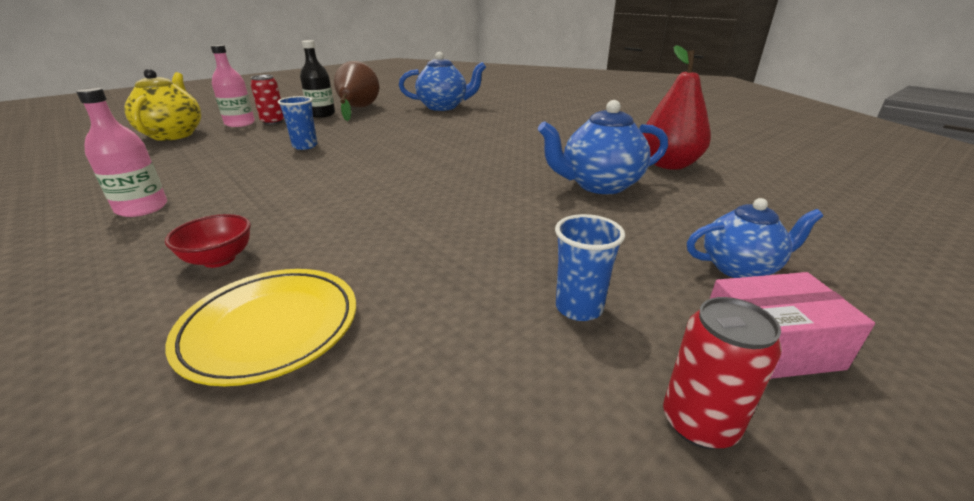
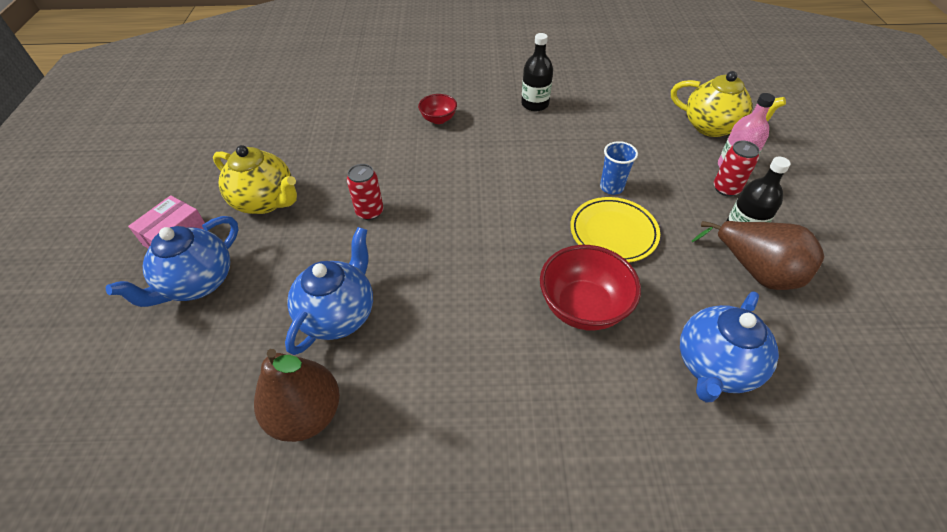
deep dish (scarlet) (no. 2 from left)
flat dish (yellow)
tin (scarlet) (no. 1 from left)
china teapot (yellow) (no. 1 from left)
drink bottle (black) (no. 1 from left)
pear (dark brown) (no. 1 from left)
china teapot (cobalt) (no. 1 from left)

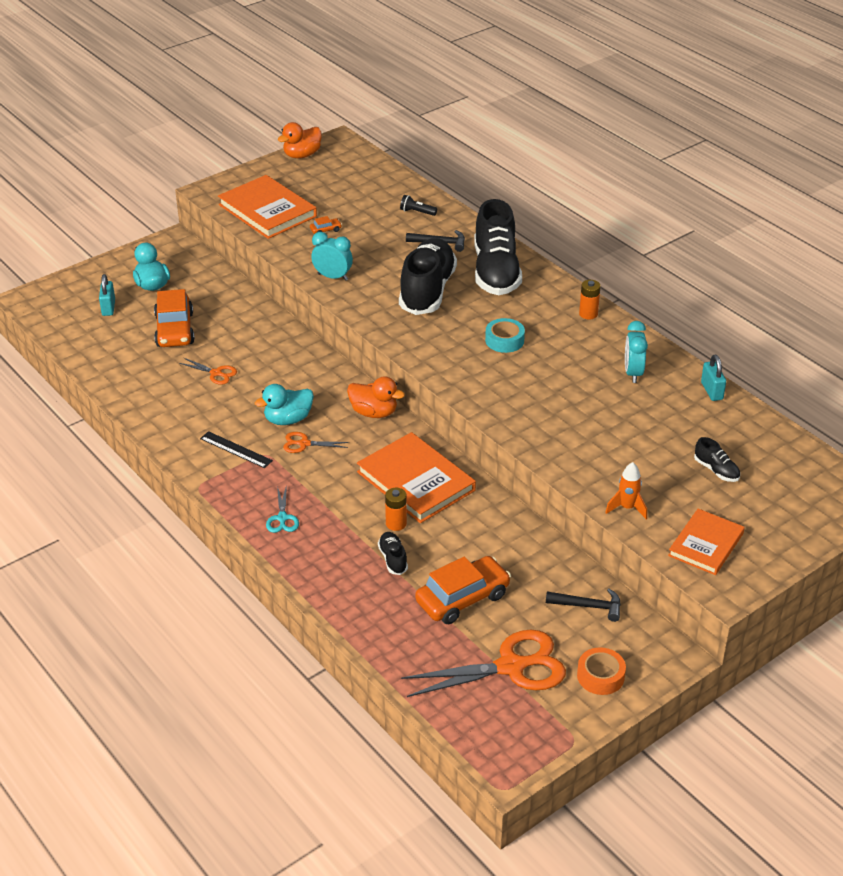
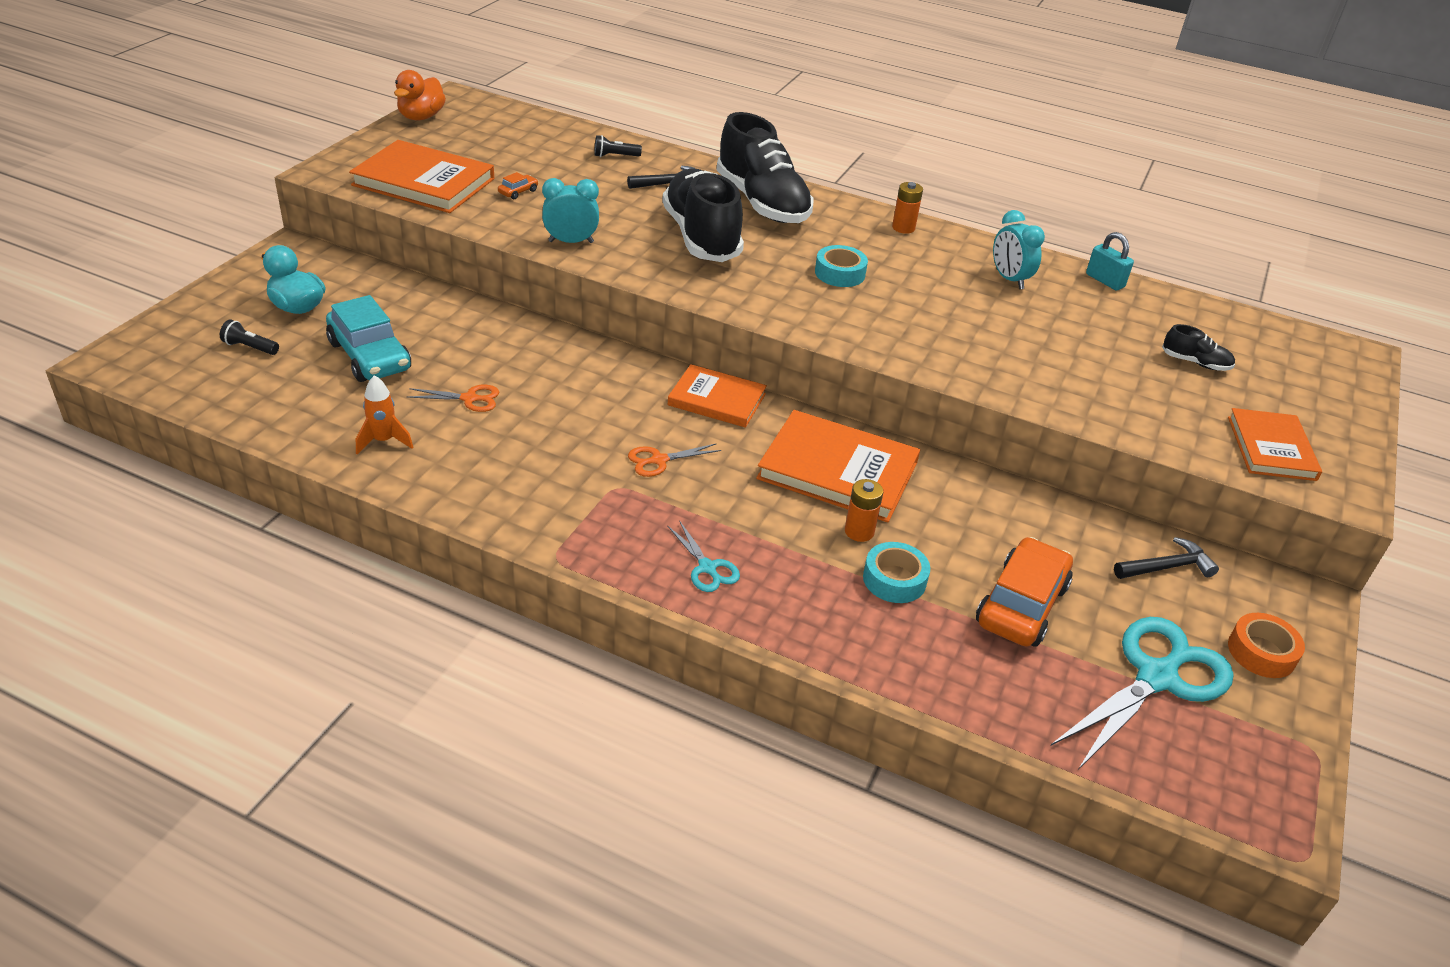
measuring stick (black)
toy duck (teal) (no. 2 from left in the first image)
spaceship (orange)
flashlight (black) (no. 1 from left)
hardback (orange) (no. 2 from left)
roll of tape (teal) (no. 2 from left)
toy car (teal)
shears (teal) (no. 2 from left)

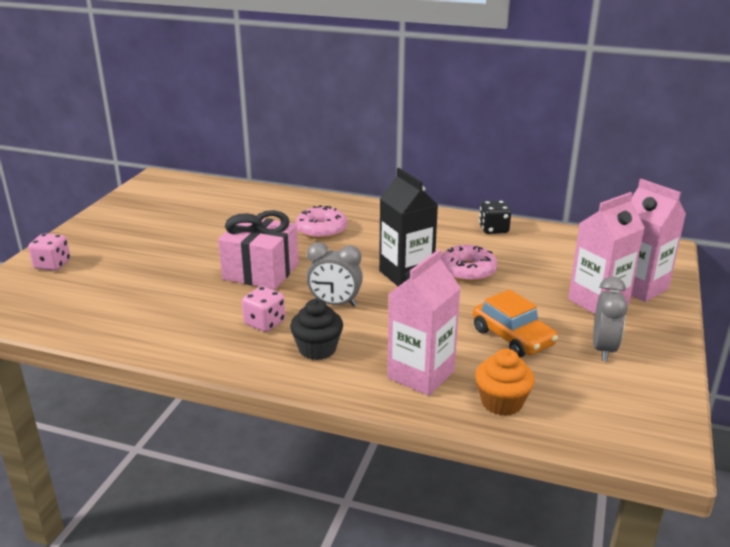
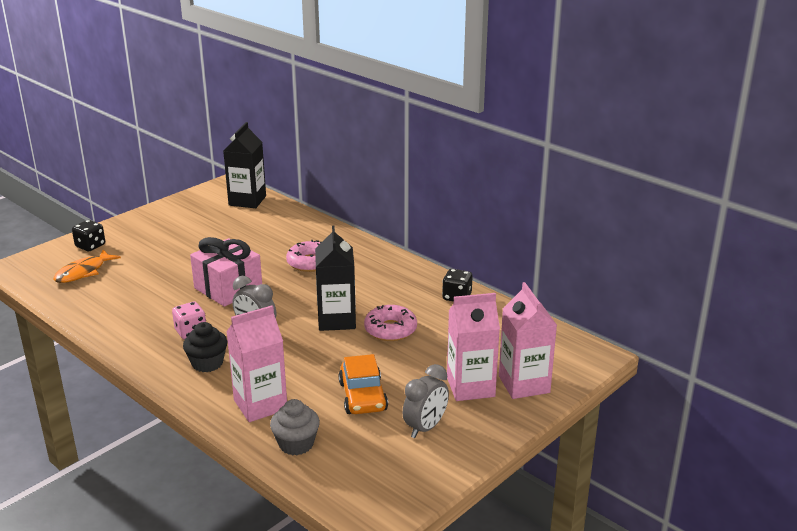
fish figure (orange)
milk carton (black) (no. 1 from left)
dice (black) (no. 1 from left)
fairy cake (ash-grey)

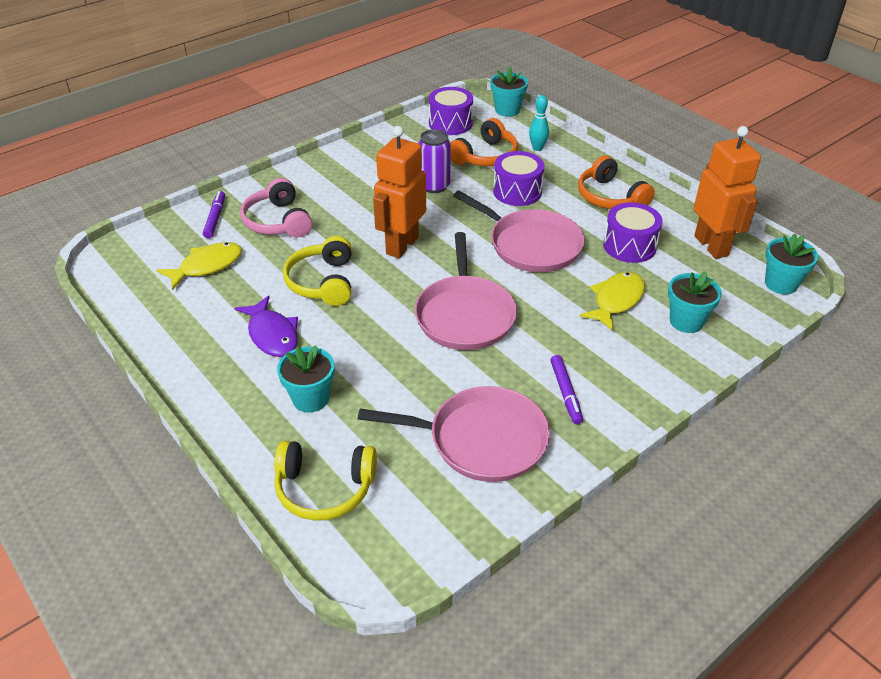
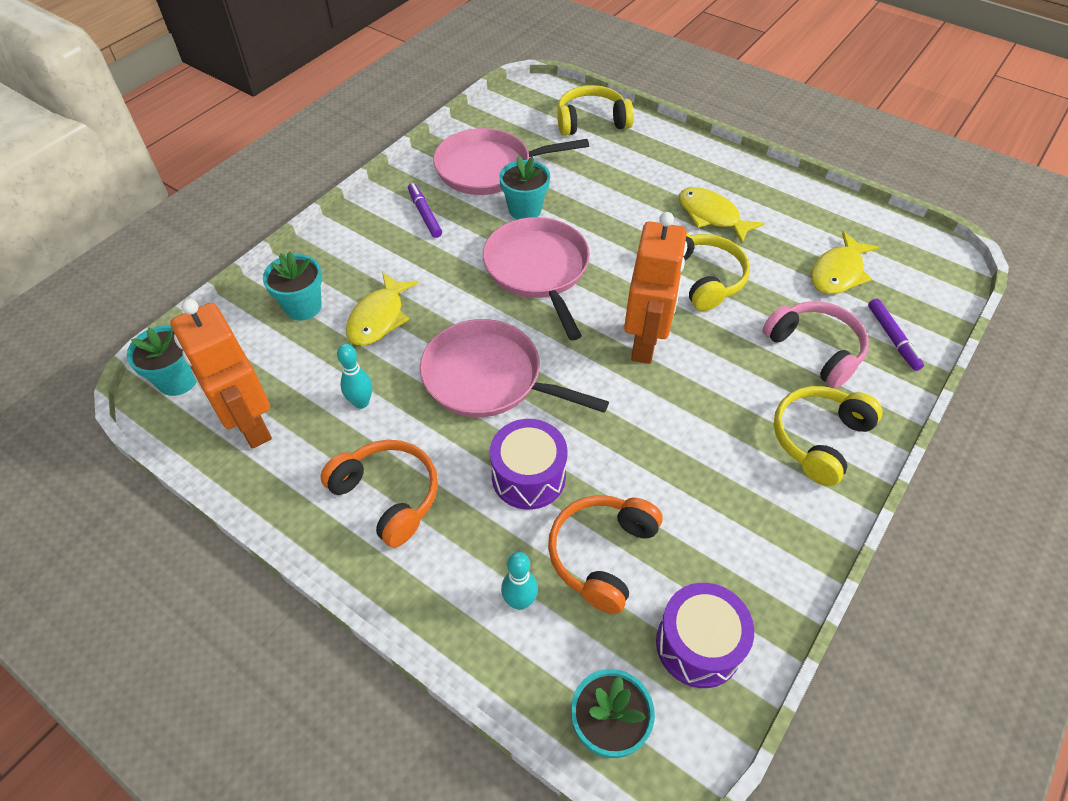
tin (royal purple)
over-ear headphones (yellow) (no. 3 from left)
plant pot (teal) (no. 3 from left)
bowling pin (teal) (no. 1 from left)
fish figure (yellow) (no. 2 from left)

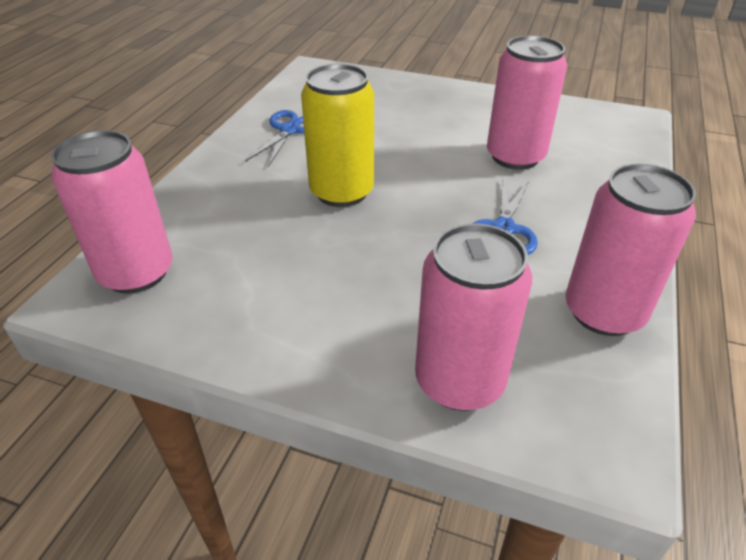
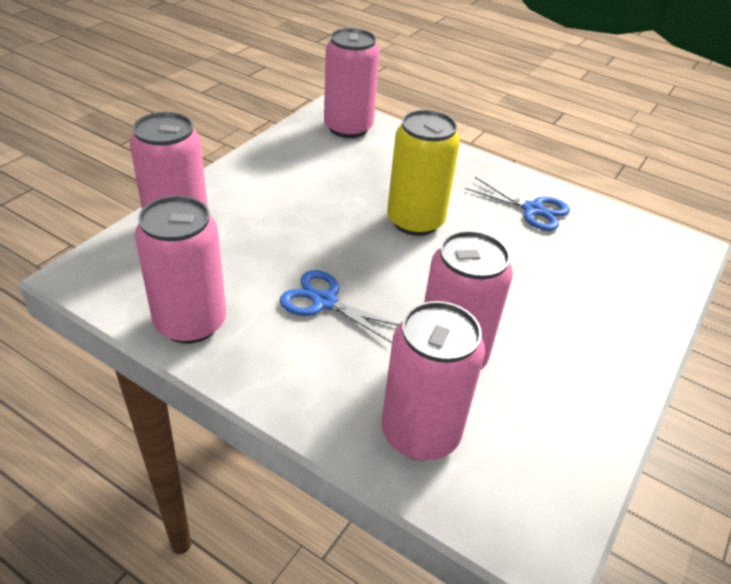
tin (pink) (no. 4 from left)

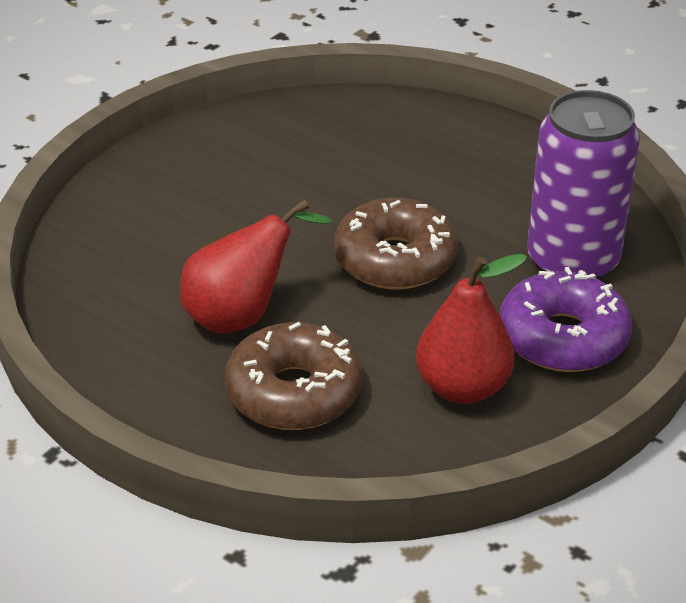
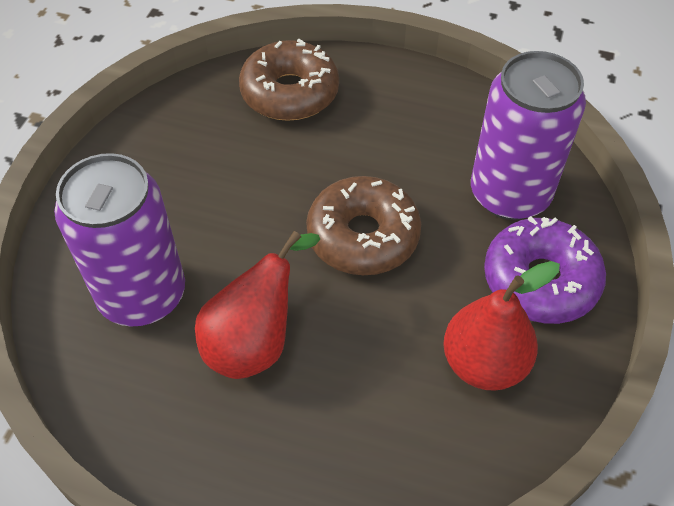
tin (royal purple) (no. 1 from left)
glazed donut (dark brown) (no. 1 from left)

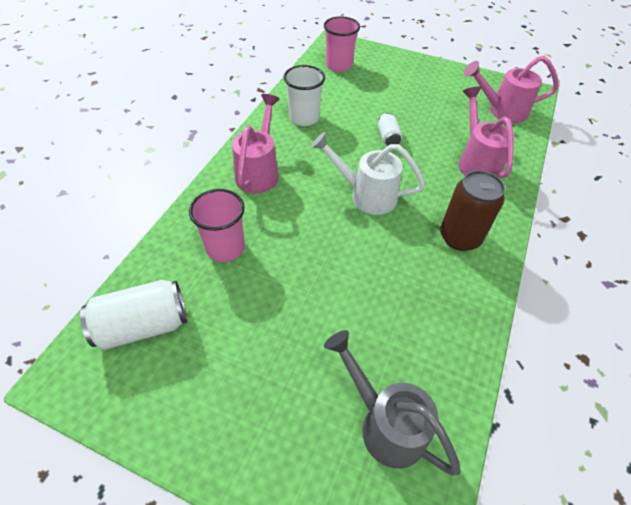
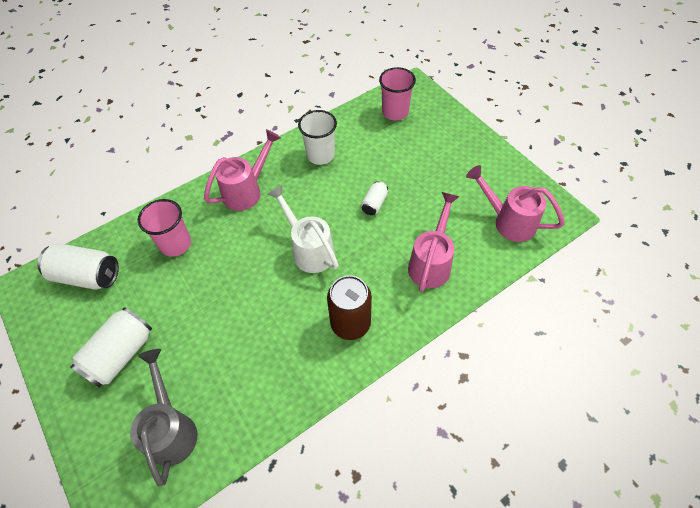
tin (pure white) (no. 2 from left)

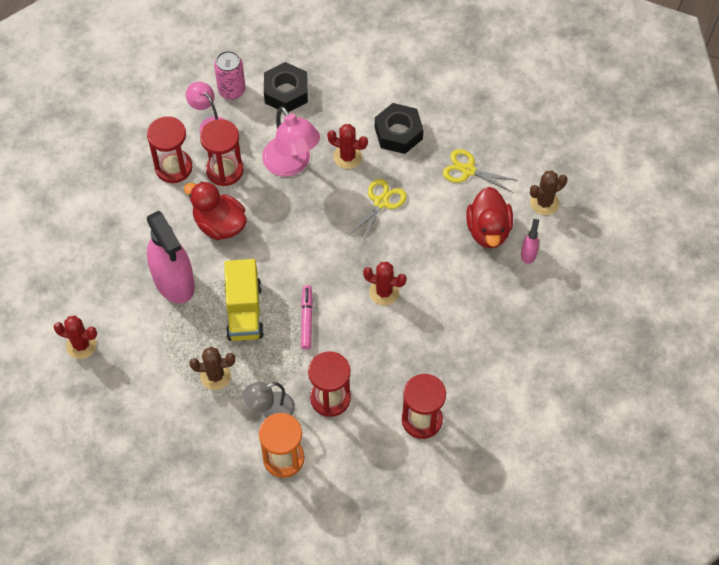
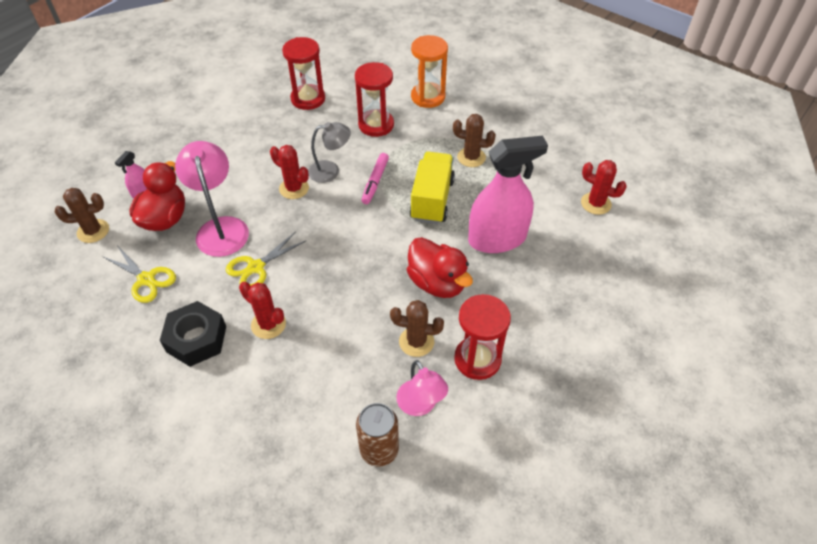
hexagon nut (black) (no. 1 from left in the first image)
reading lamp (ash-grey)
reading lamp (pink) (no. 1 from left)
prickly plant (dark brown) (no. 2 from left)
tin (dark brown)
spray cleaner (pink) (no. 2 from left)

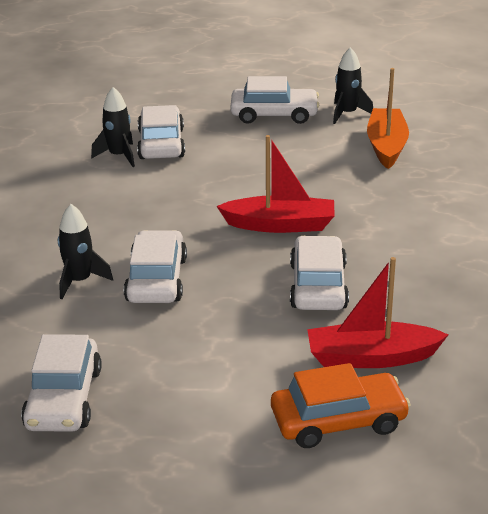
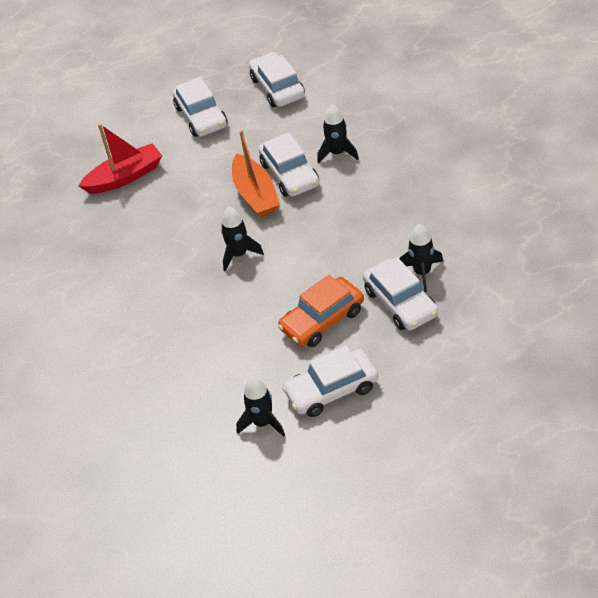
toy car (orange)
toy car (pure white) (no. 1 from left)
boat (orange)
spaceship (black) (no. 1 from left)

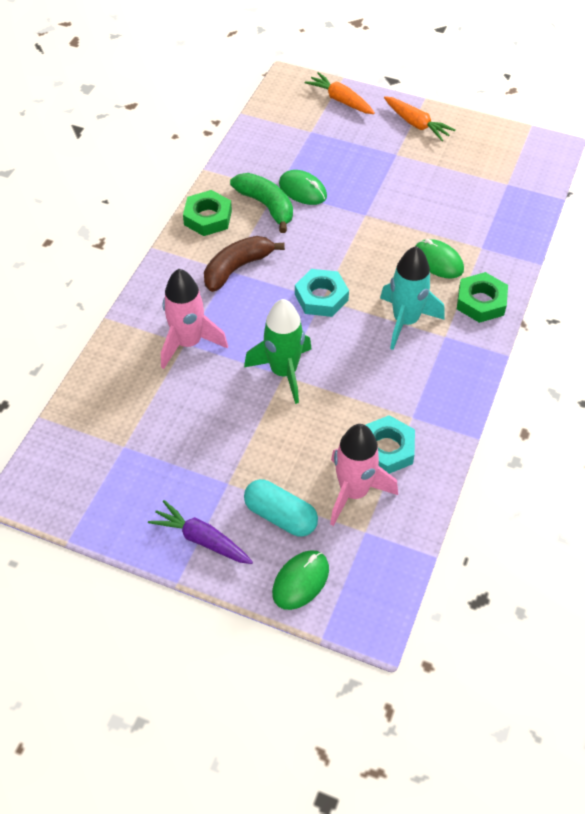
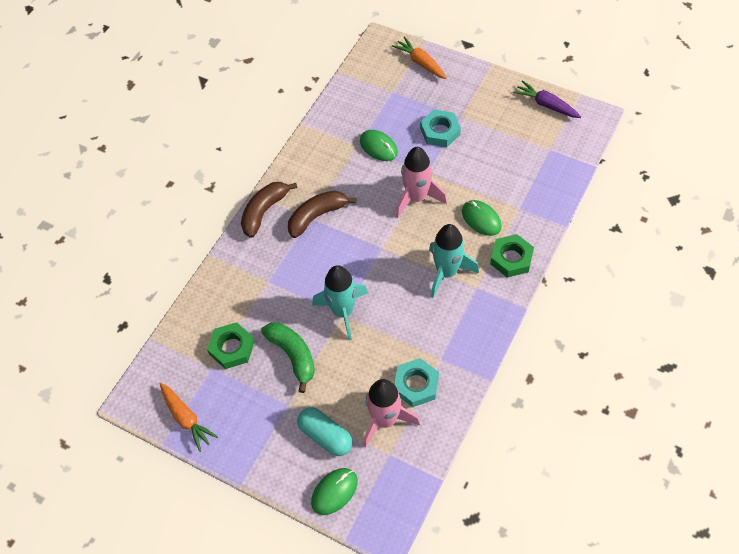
toy banana (dark brown) (no. 1 from left)
toy carrot (royal purple)
spaceship (pink) (no. 2 from left)
hexagon nut (green) (no. 1 from left)
toy banana (green)
hexagon nut (teal) (no. 2 from left)
toy carrot (orange) (no. 1 from left)
spaceship (teal) (no. 1 from left)

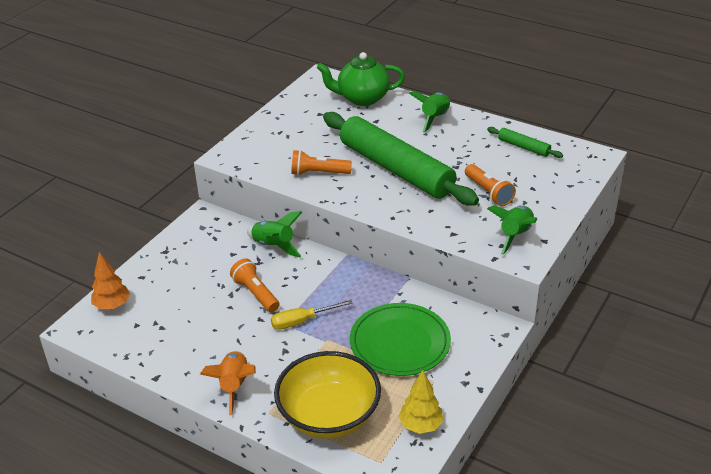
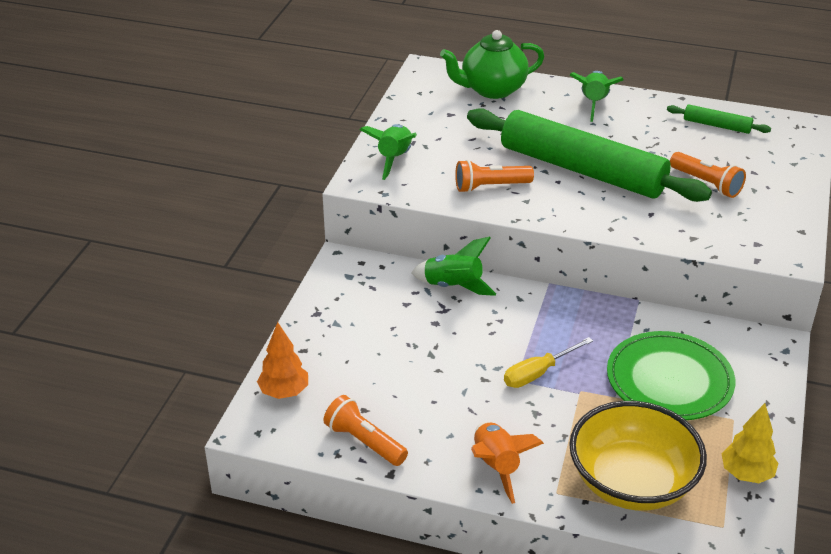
flashlight (orange) (no. 1 from left)
spaceship (green) (no. 1 from left)

